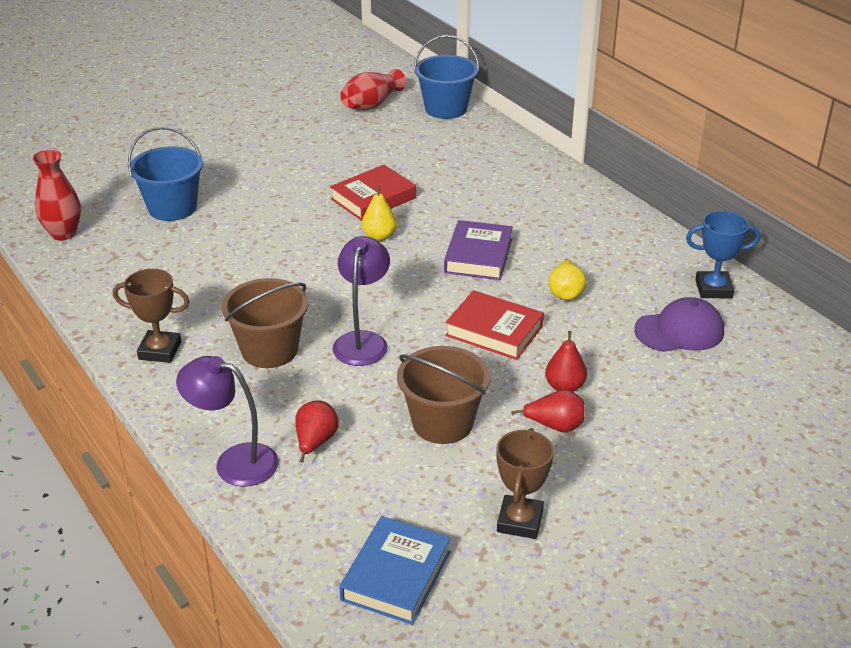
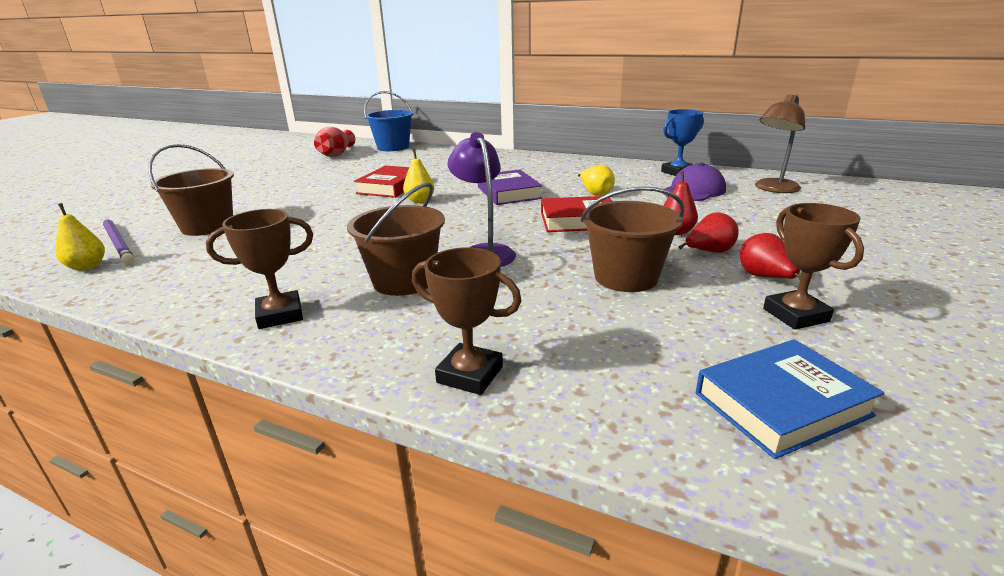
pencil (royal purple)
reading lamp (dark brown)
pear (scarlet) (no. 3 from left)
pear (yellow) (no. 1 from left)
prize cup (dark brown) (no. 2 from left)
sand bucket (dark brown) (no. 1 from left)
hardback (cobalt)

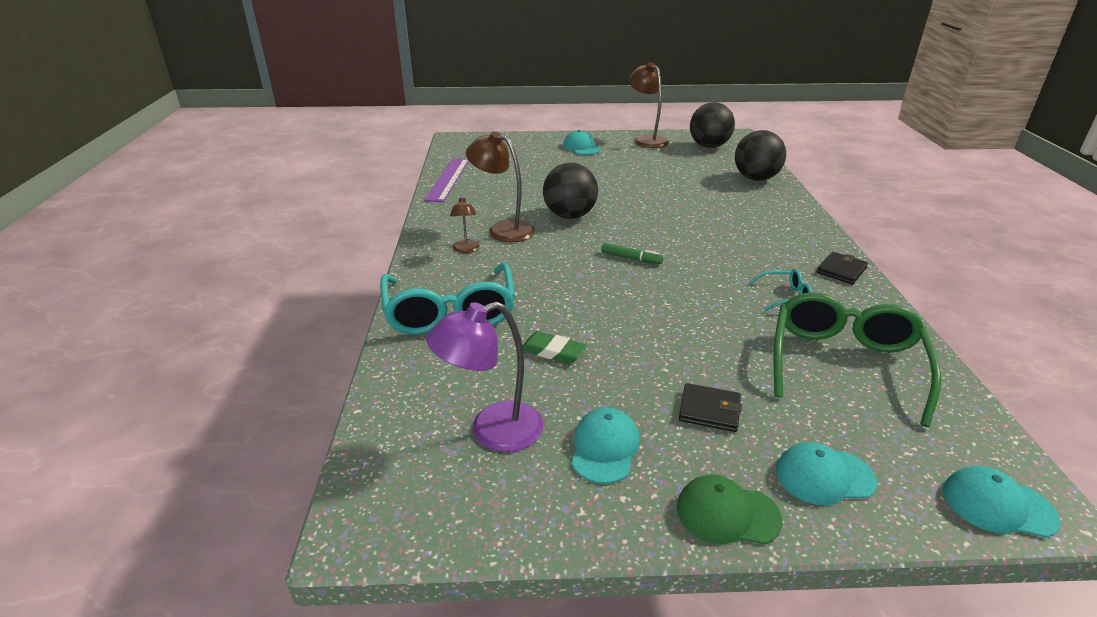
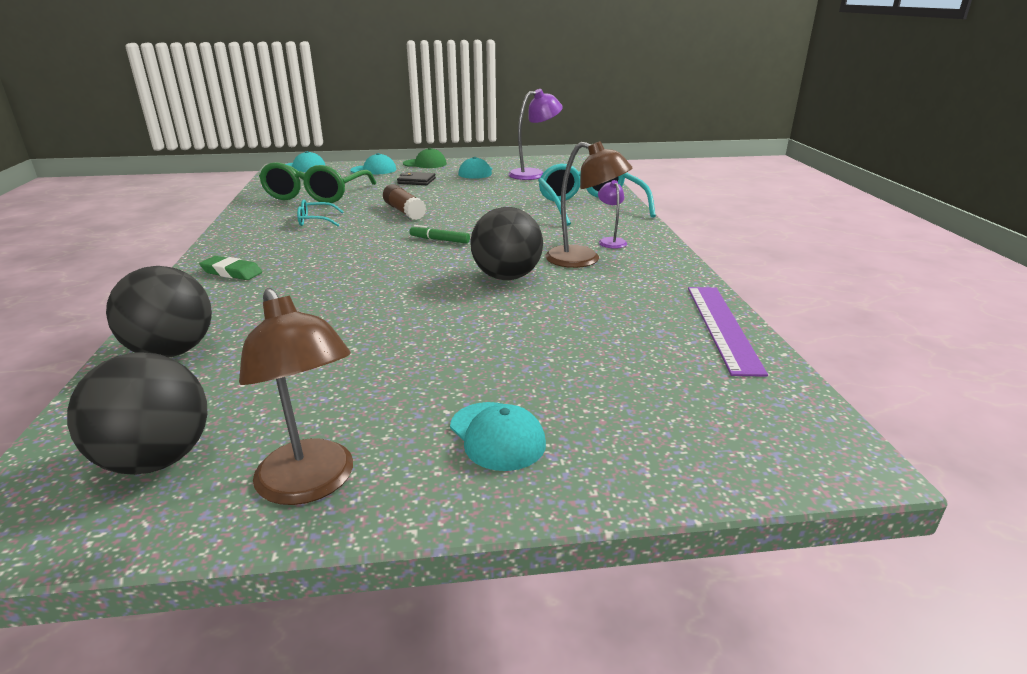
card wallet (black) (no. 2 from left in the first image)
glue stick (dark brown)
gum eraser (green)
reading lamp (royal purple) (no. 2 from left)

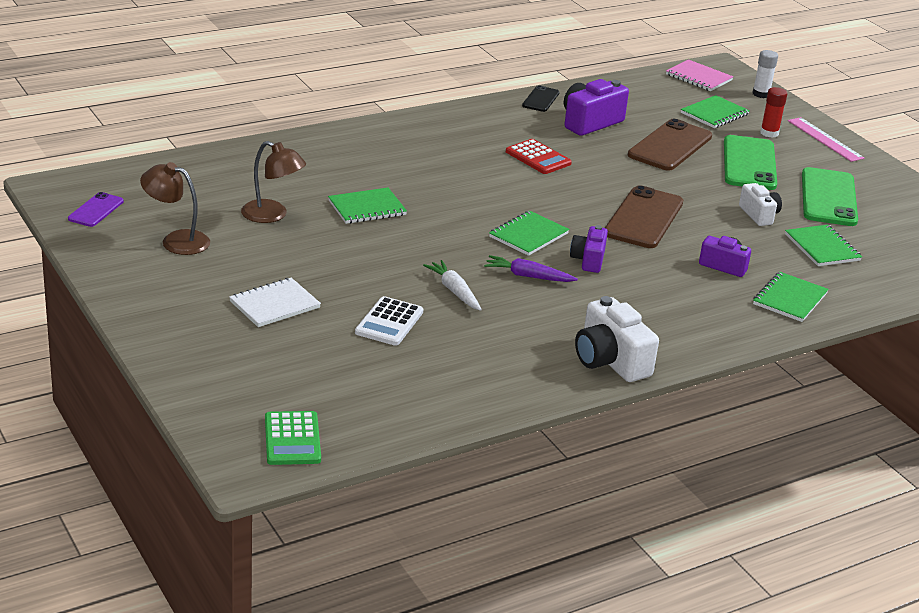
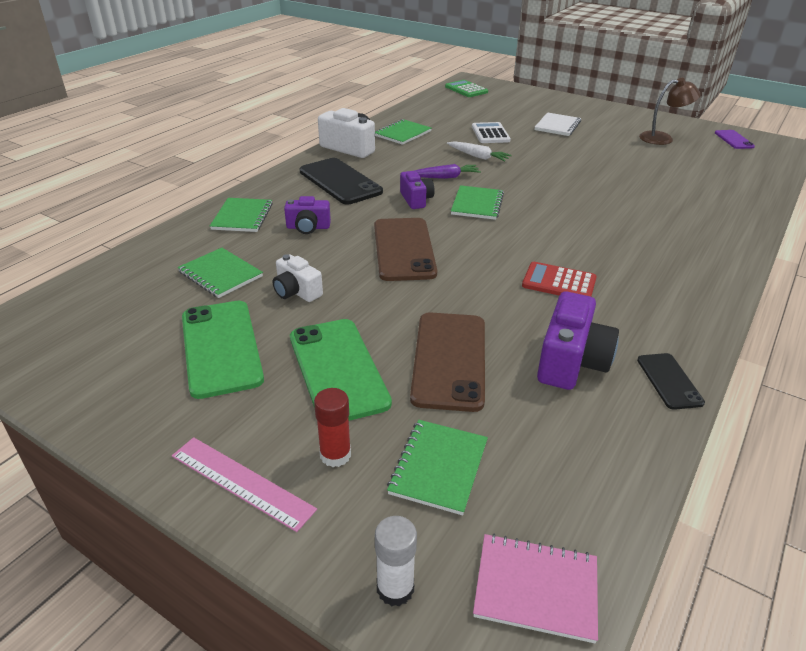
reading lamp (dark brown) (no. 2 from left in the first image)
smartphone (black) (no. 1 from left)
notepad (green) (no. 3 from left)

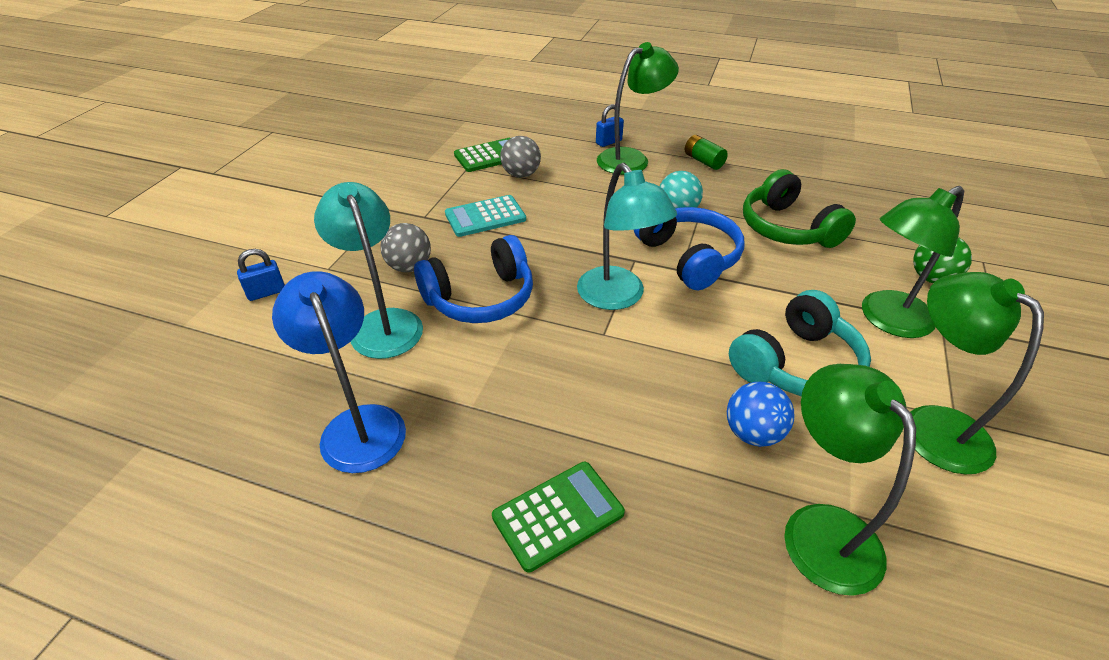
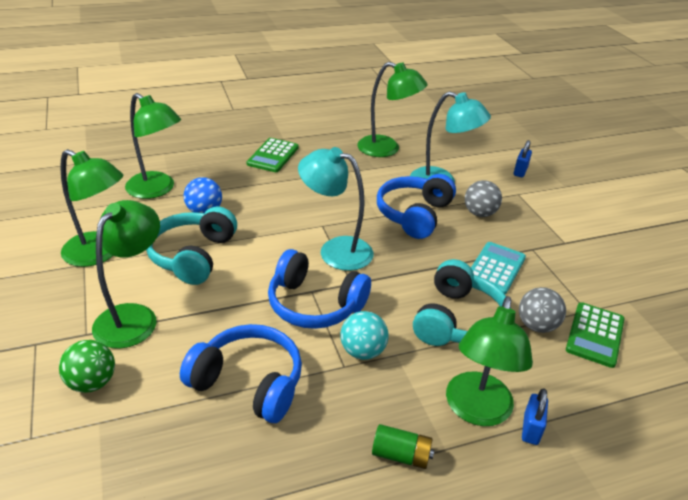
over-ear headphones (teal) (no. 2 from left)
reading lamp (green) (no. 4 from left)
over-ear headphones (cobalt) (no. 1 from left)

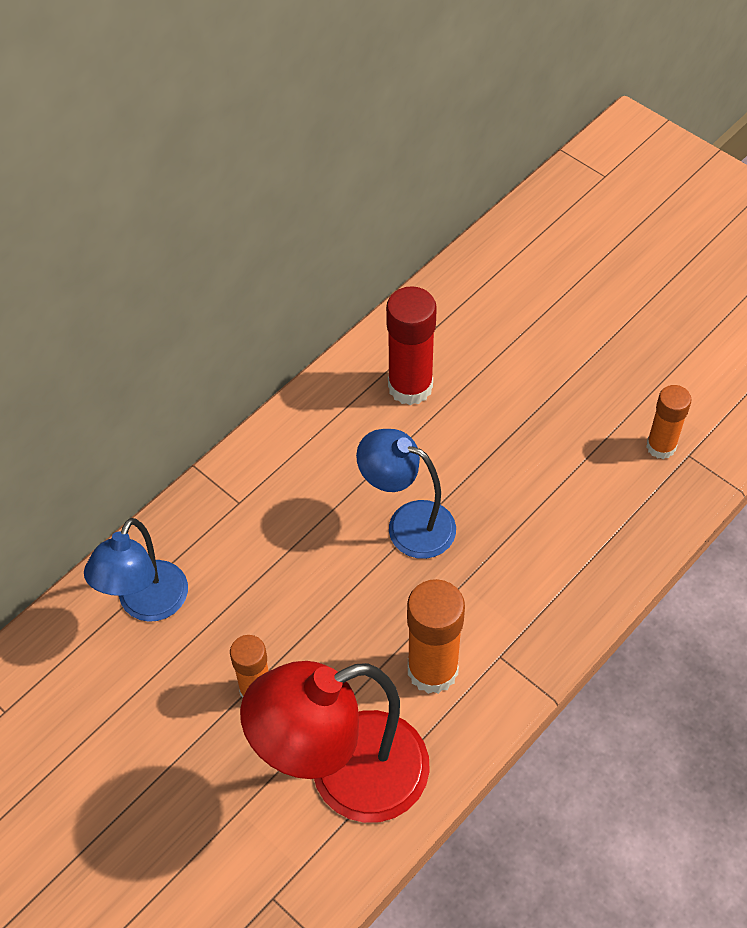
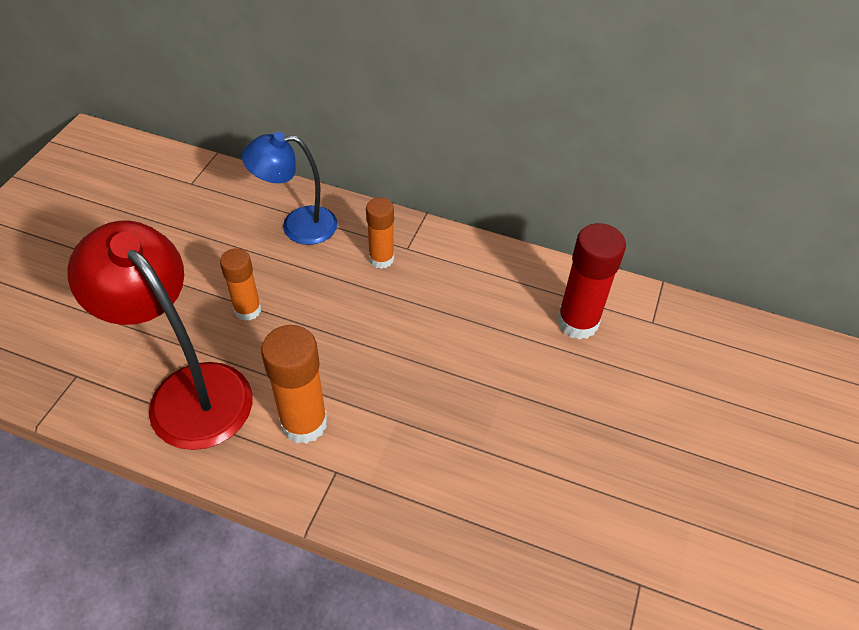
reading lamp (cobalt) (no. 2 from left in the first image)
glue stick (orange) (no. 3 from left)

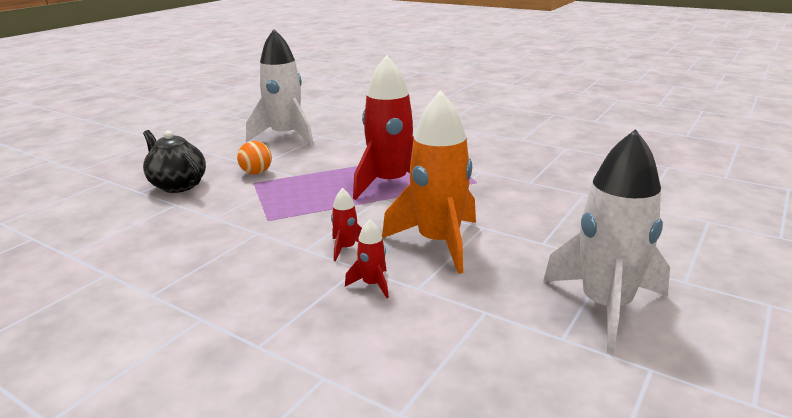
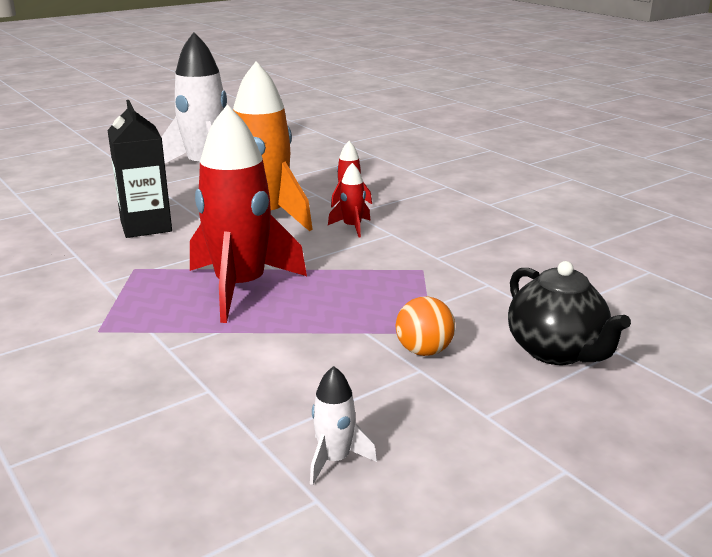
milk carton (black)
spaceship (pure white) (no. 2 from left)

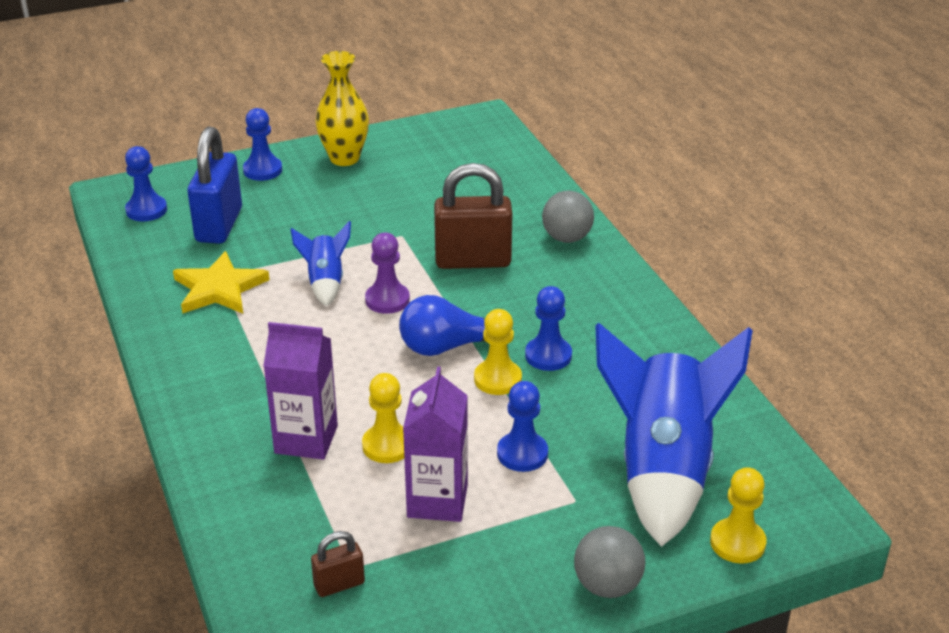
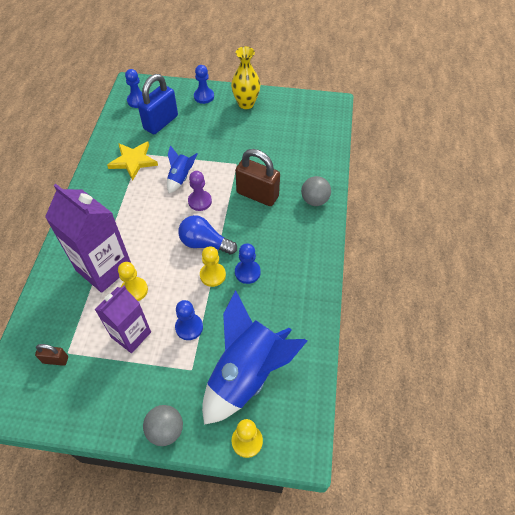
milk carton (royal purple) (no. 1 from left)

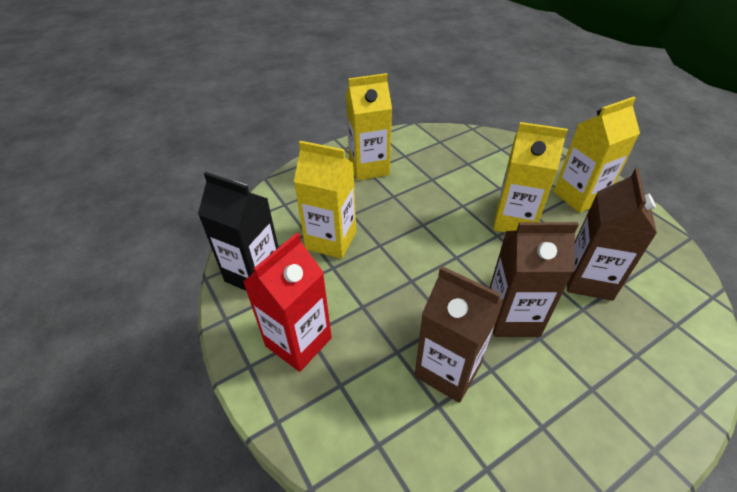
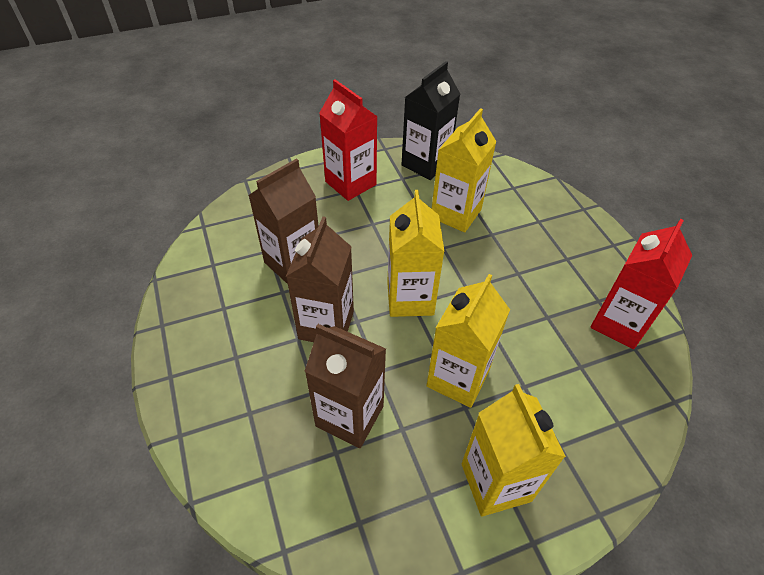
milk carton (scarlet) (no. 2 from left)
milk carton (yellow) (no. 1 from left)

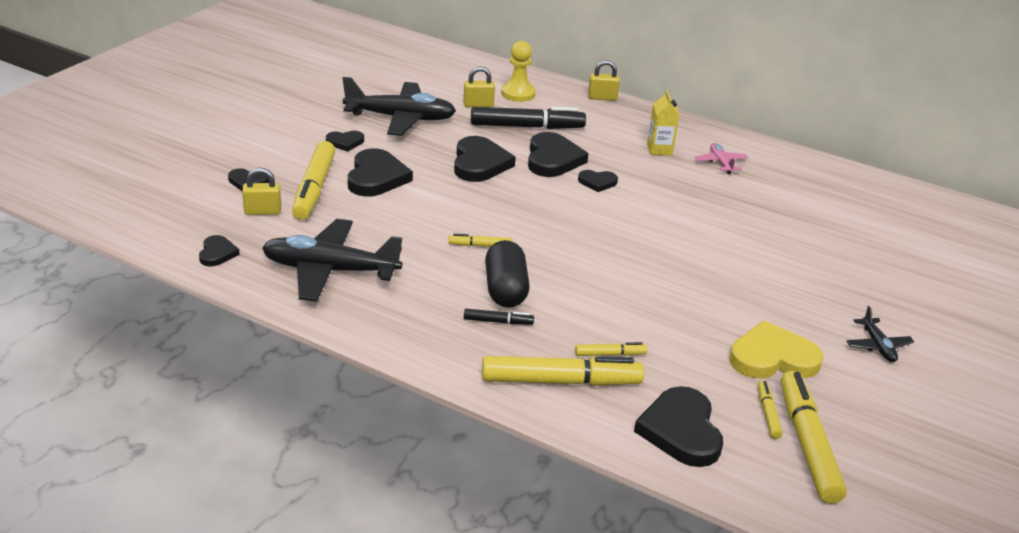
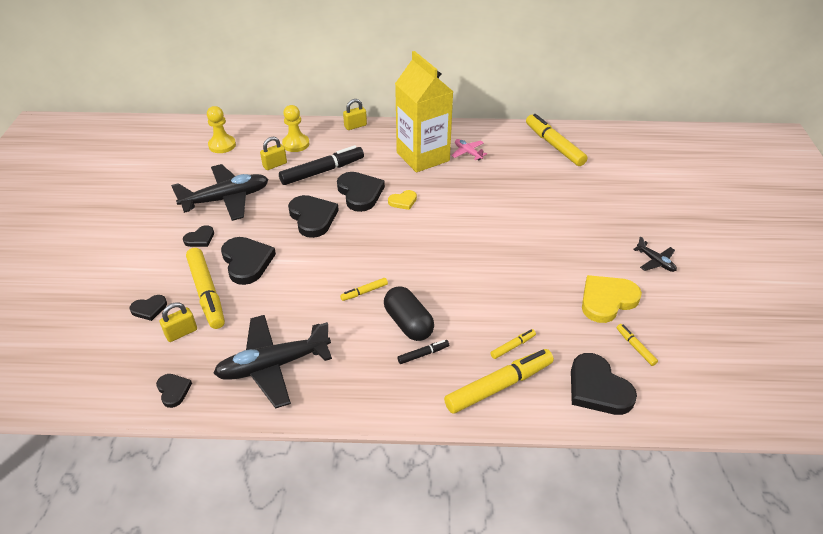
game pawn (yellow) (no. 1 from left)
marker (yellow) (no. 5 from left)
heart (yellow) (no. 1 from left)
milk carton (yellow)

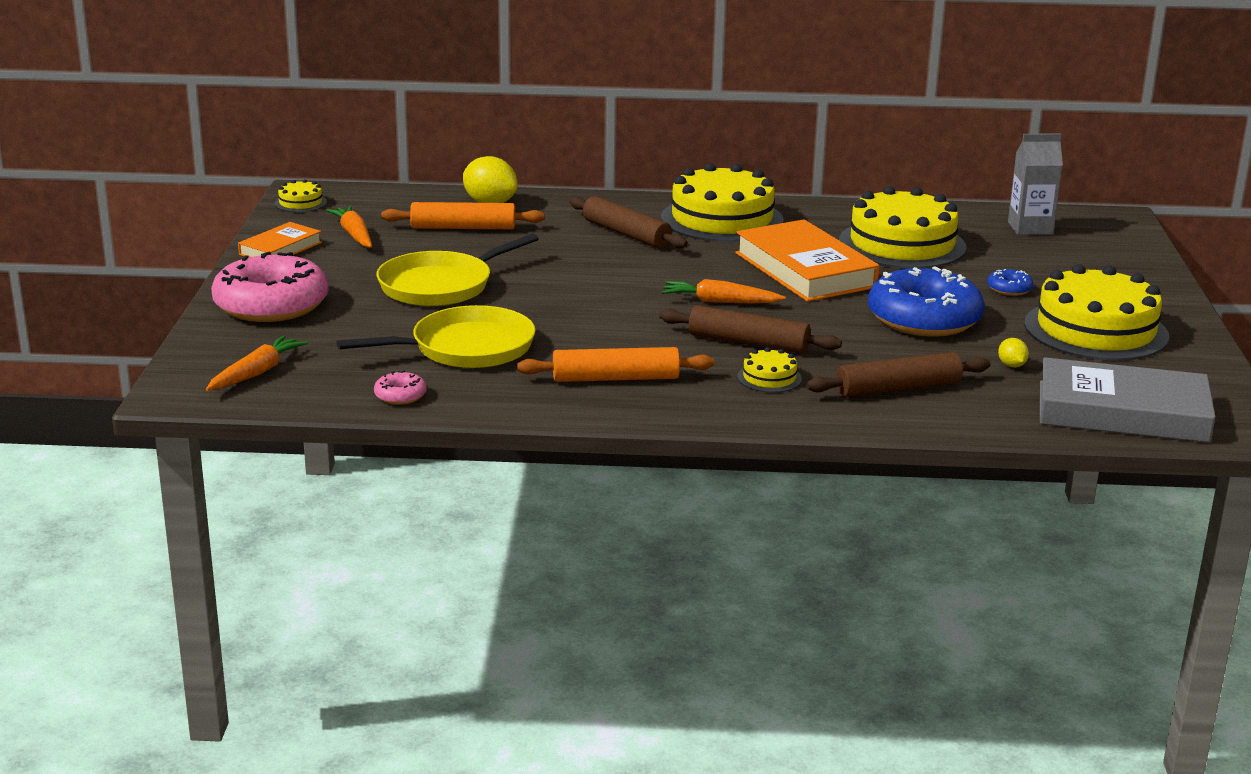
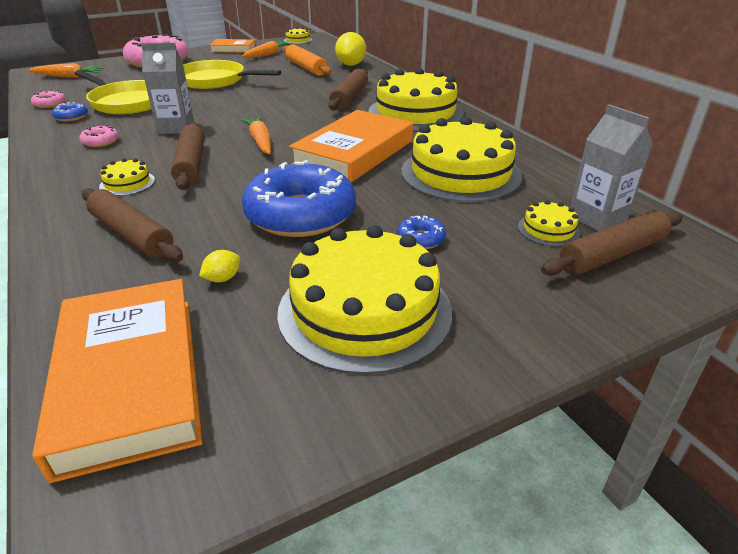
glazed donut (cobalt) (no. 1 from left)
milk carton (ash-grey) (no. 1 from left)
cake (yellow) (no. 6 from left)
rolling pin (dark brown) (no. 4 from left)
glazed donut (pink) (no. 2 from left)
hardback (orange) (no. 1 from left)

